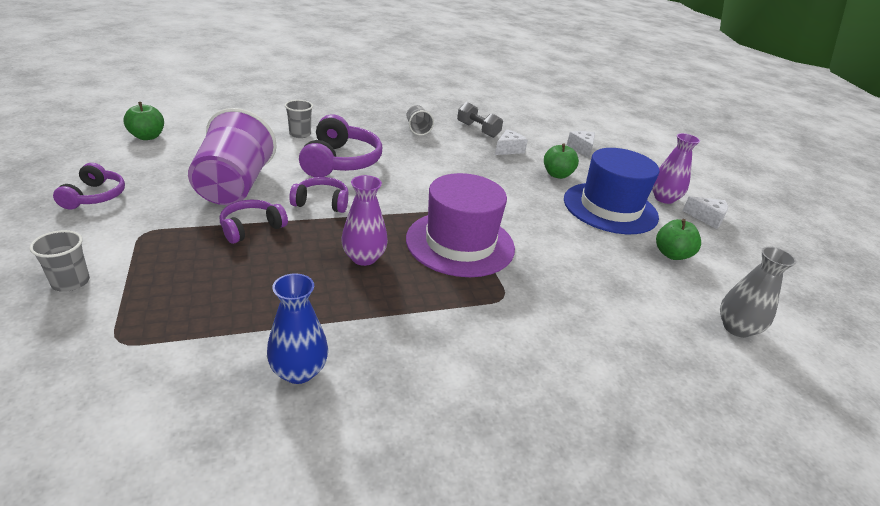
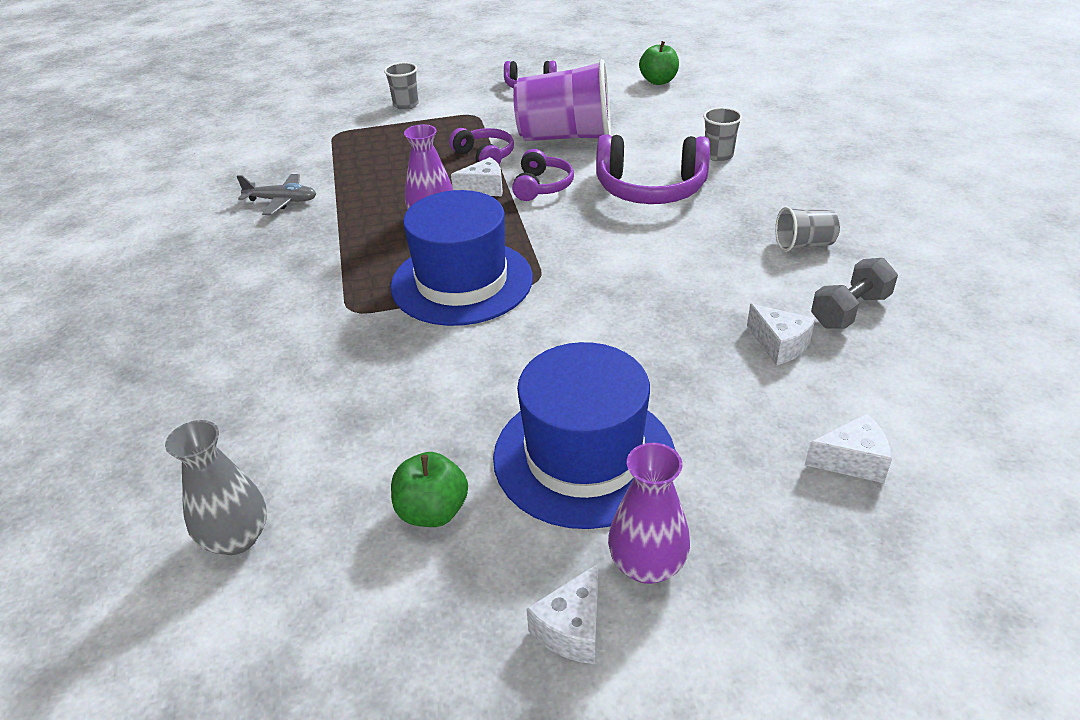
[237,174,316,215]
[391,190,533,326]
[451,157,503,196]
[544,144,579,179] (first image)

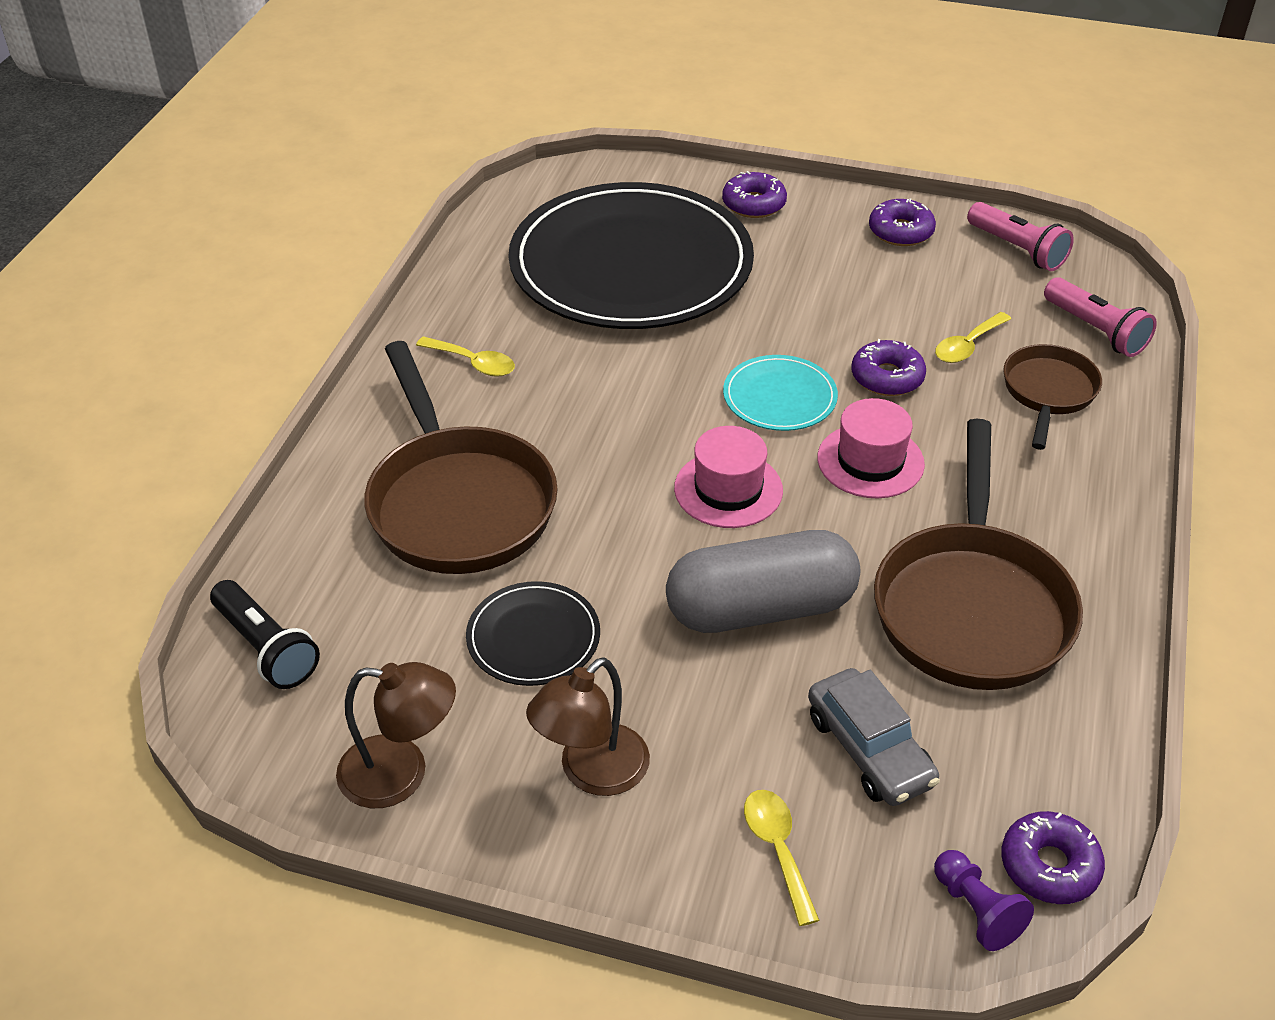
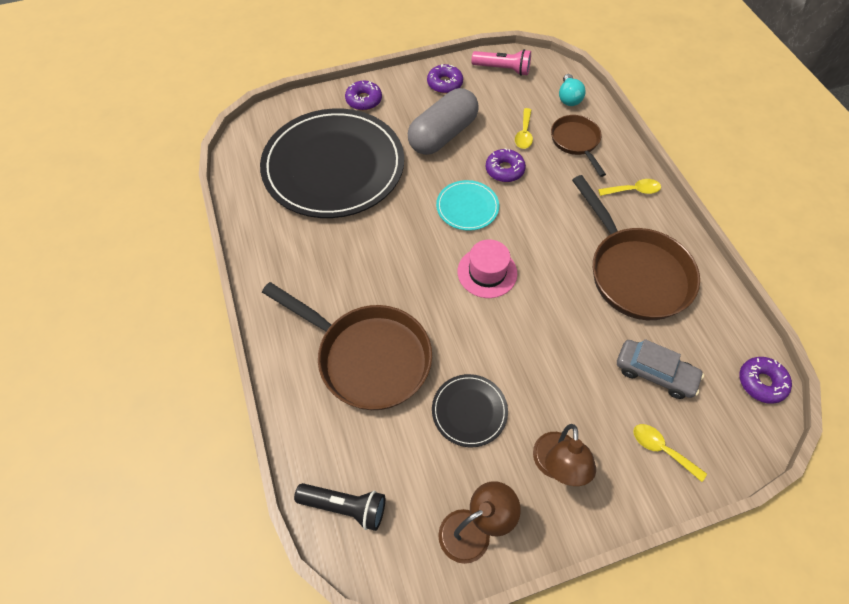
[408,88,479,155]
[559,74,586,106]
[598,179,661,196]
[817,398,925,498] (first image)
[934,850,1034,951] (first image)

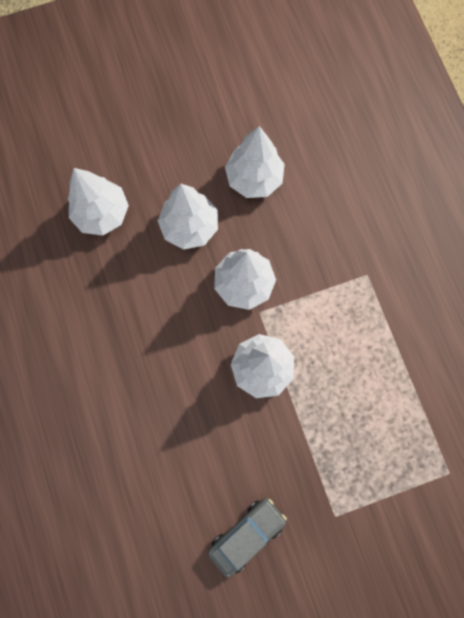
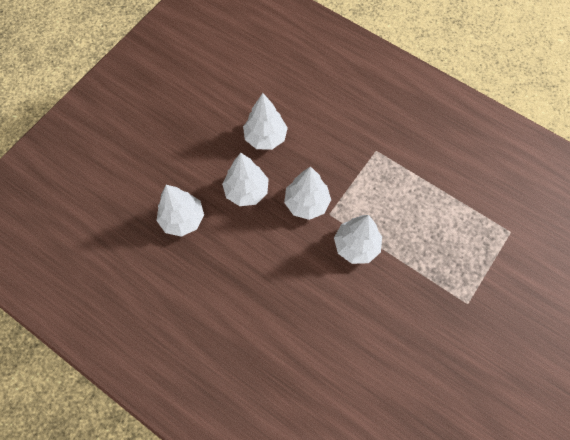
[208,498,287,578] (first image)

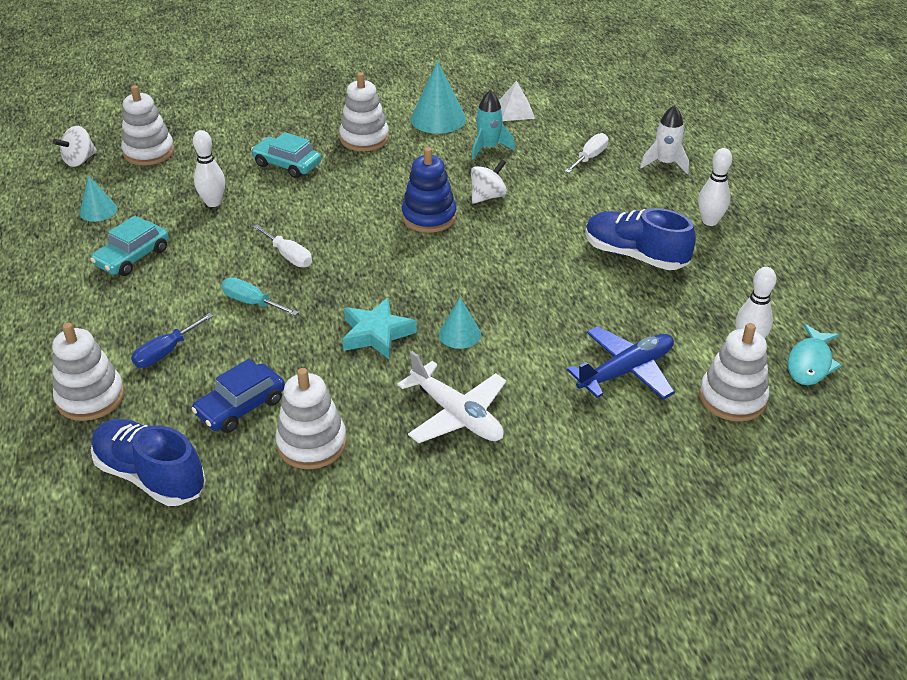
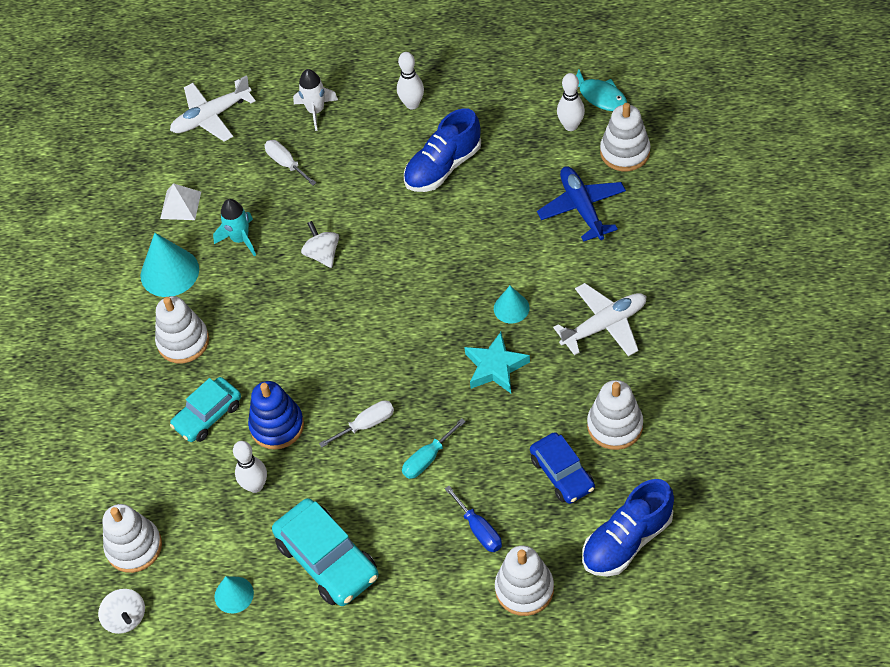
[170,75,256,142]
[248,381,304,450]
[272,498,379,606]

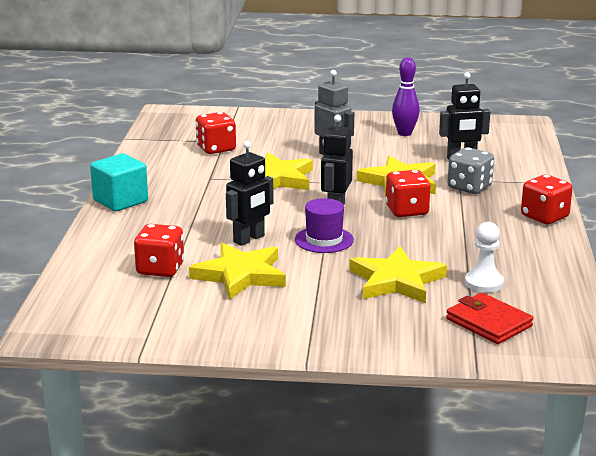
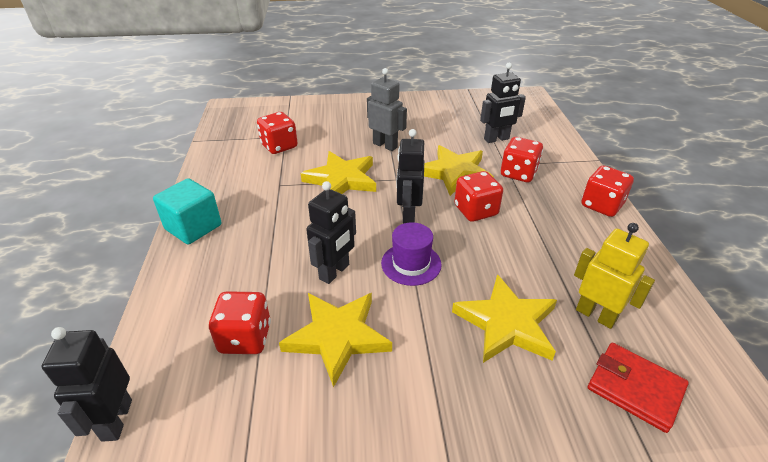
[42,327,132,442]
[501,137,543,182]
[574,223,655,329]
[392,57,420,136] (first image)

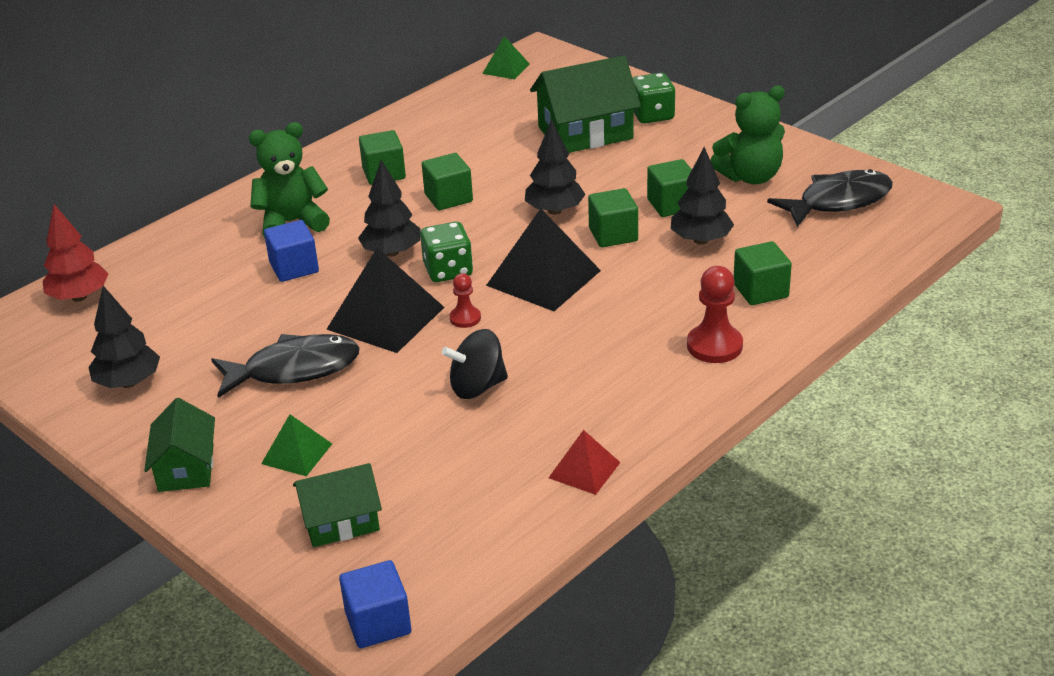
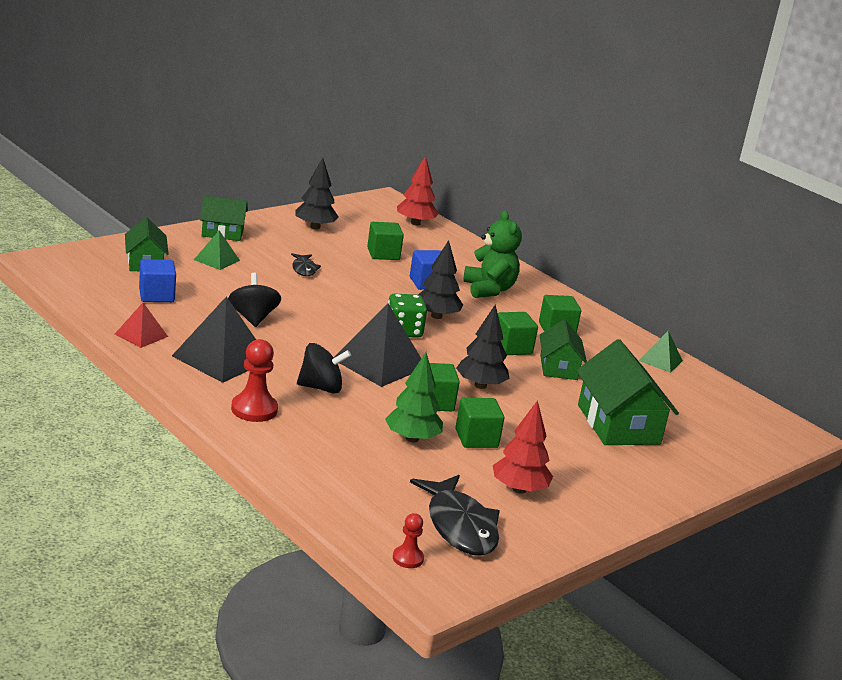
[139,259,176,302]
[172,296,256,383]
[291,253,321,276]
[297,343,351,394]
[367,222,404,260]
[385,352,443,443]
[393,513,424,568]
[493,400,553,494]
[539,320,587,380]
[639,331,683,373]
[633,73,675,124] (first image)

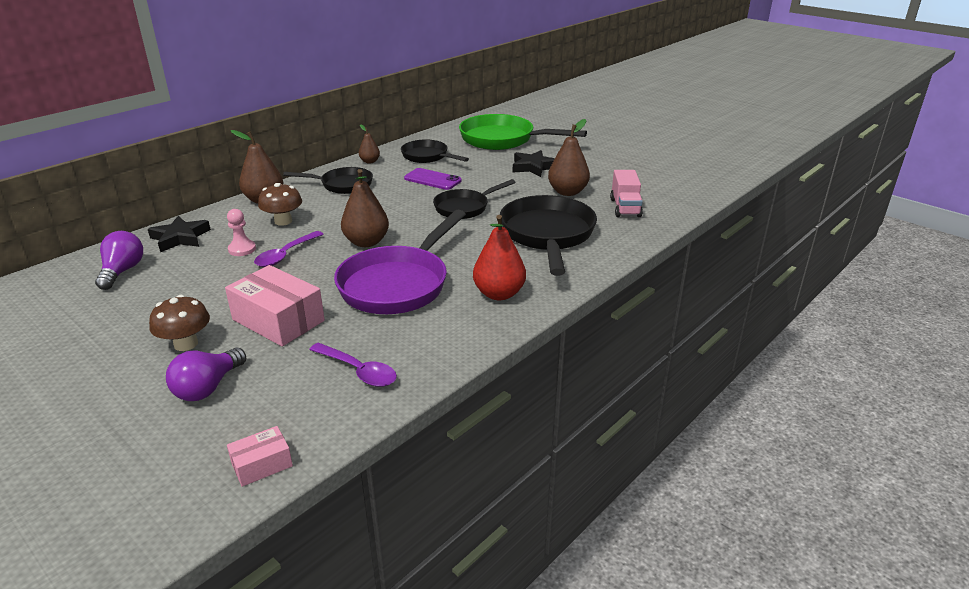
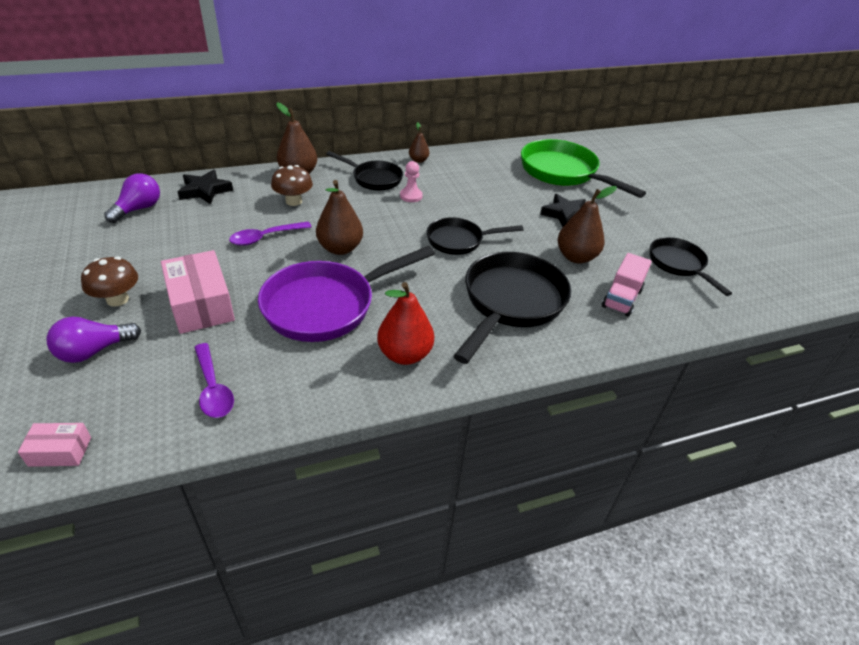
[400,161,423,202]
[650,237,732,296]
[404,168,462,190] (first image)

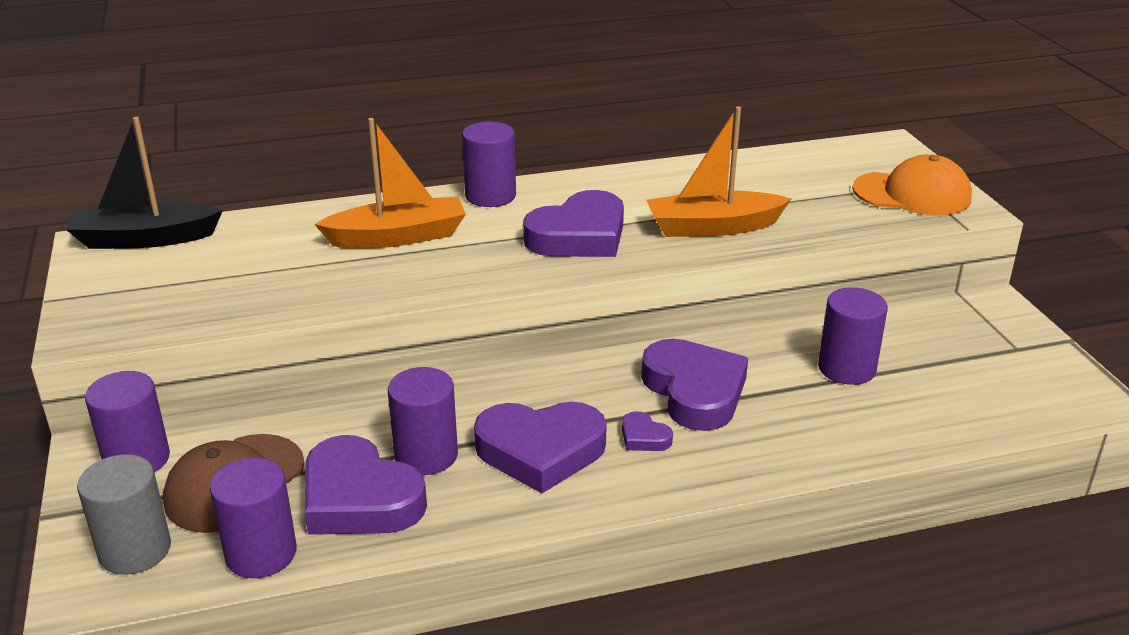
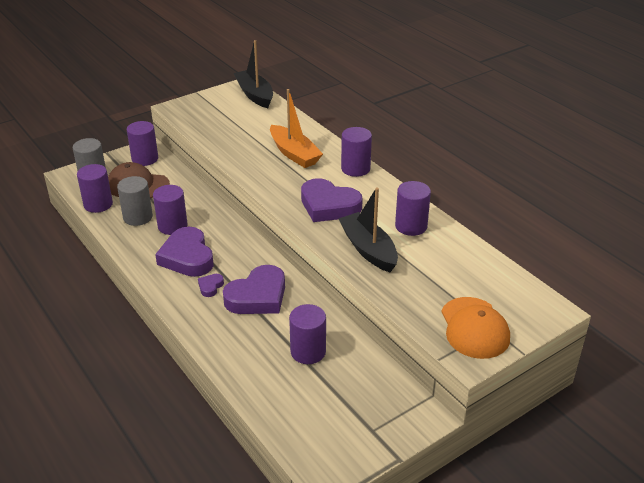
[117,176,153,226]
[338,188,398,272]
[395,181,431,236]

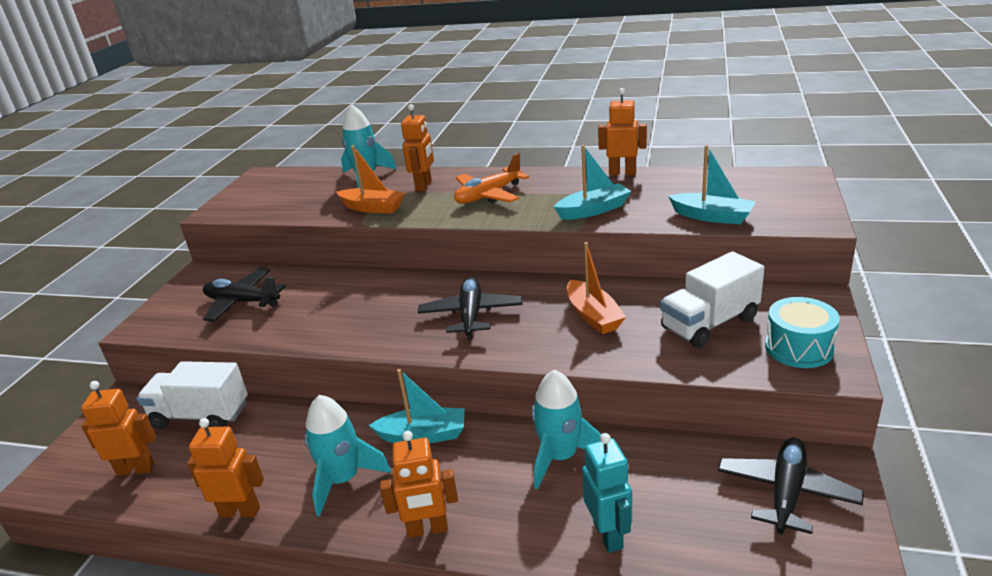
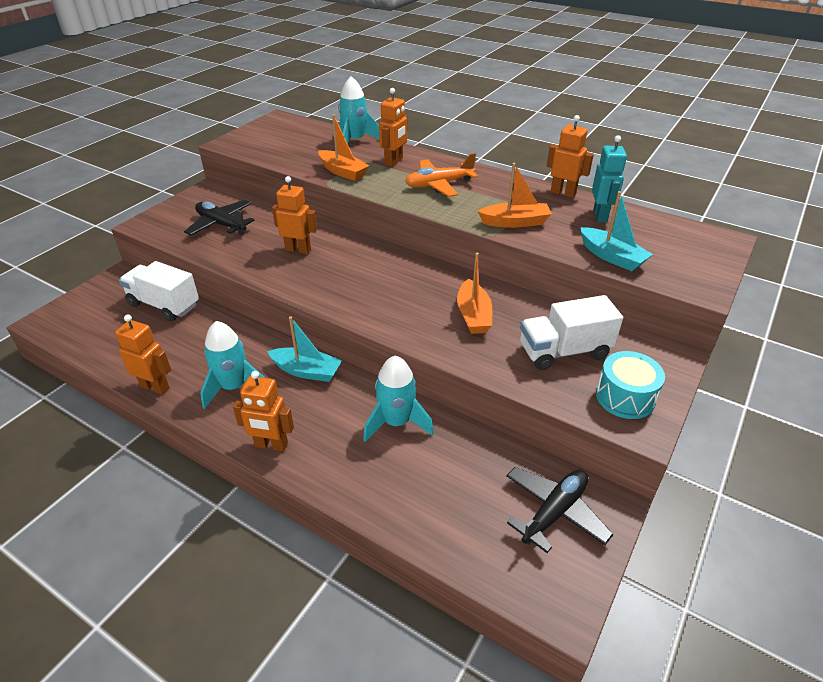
[272,176,317,254]
[478,163,552,228]
[592,135,627,223]
[418,277,522,340] (first image)

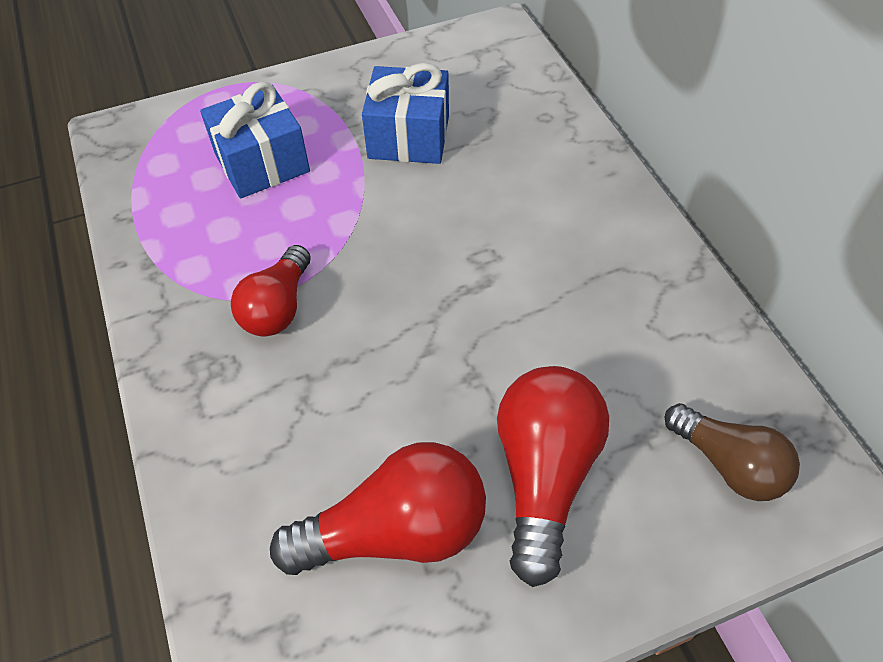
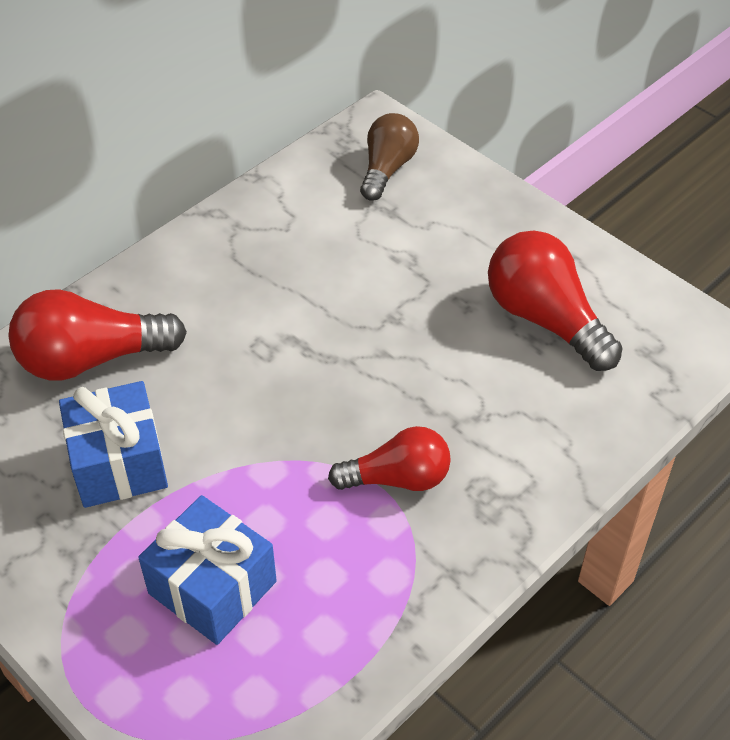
[8,289,187,381]

